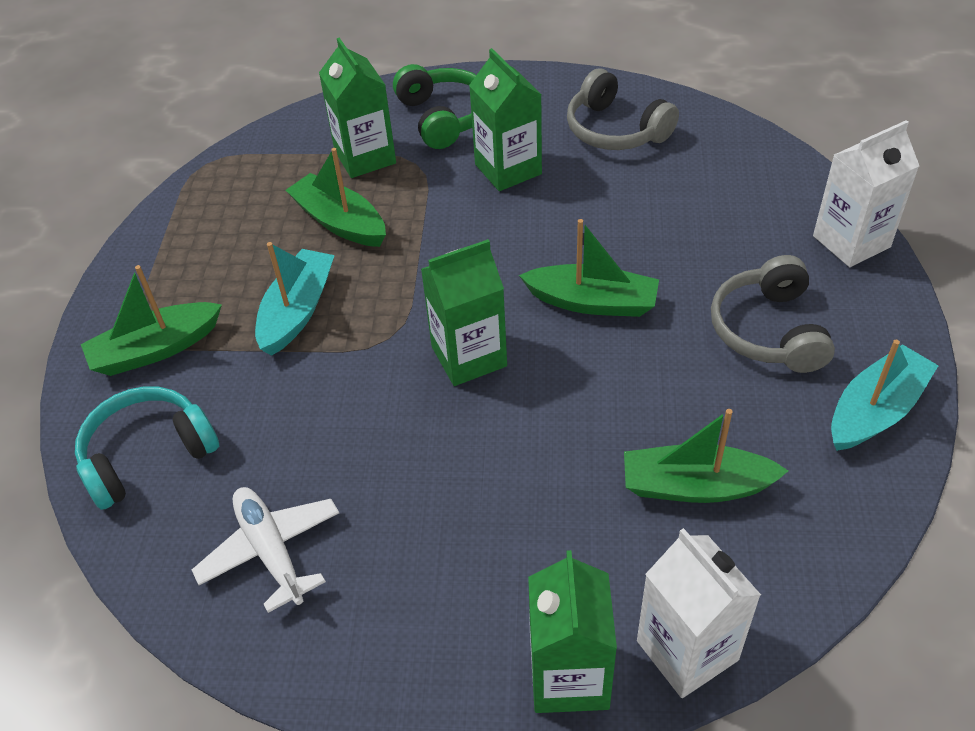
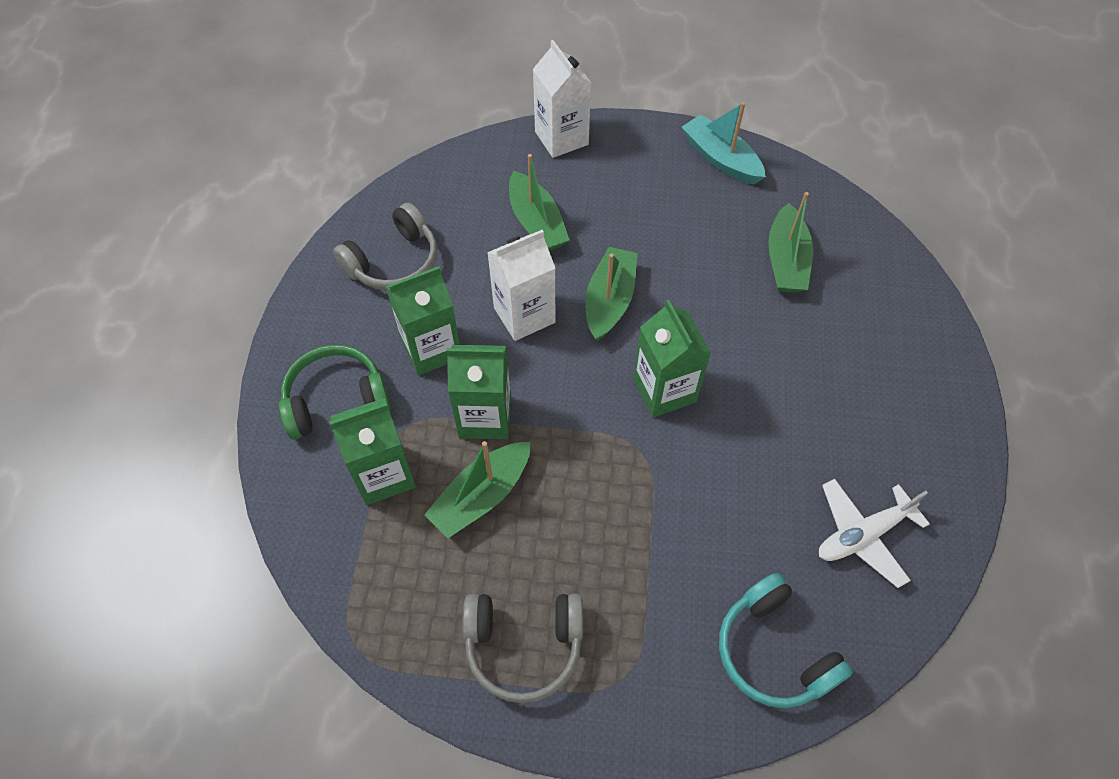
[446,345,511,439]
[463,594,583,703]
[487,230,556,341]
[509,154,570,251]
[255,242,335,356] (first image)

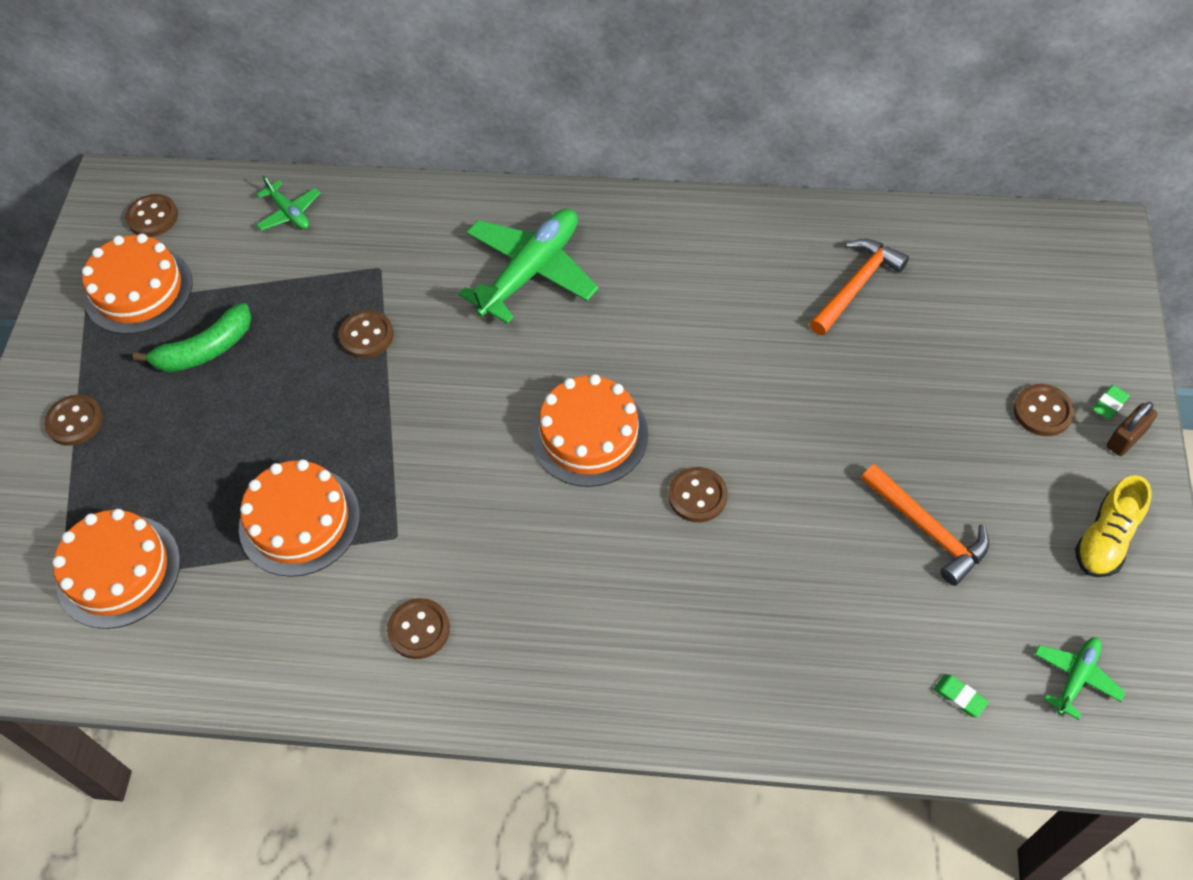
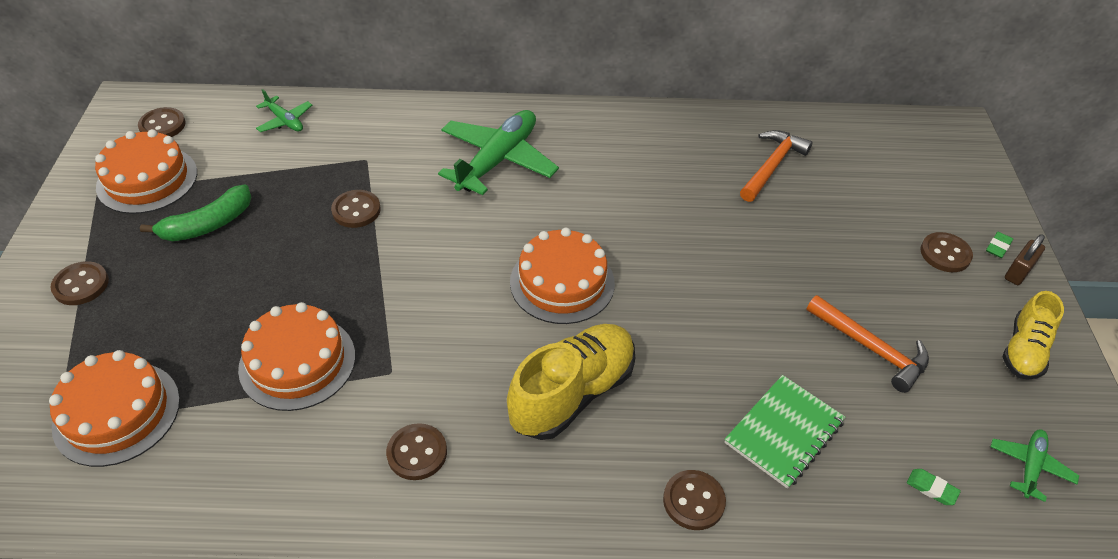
[507,324,635,440]
[663,470,726,530]
[724,375,846,489]

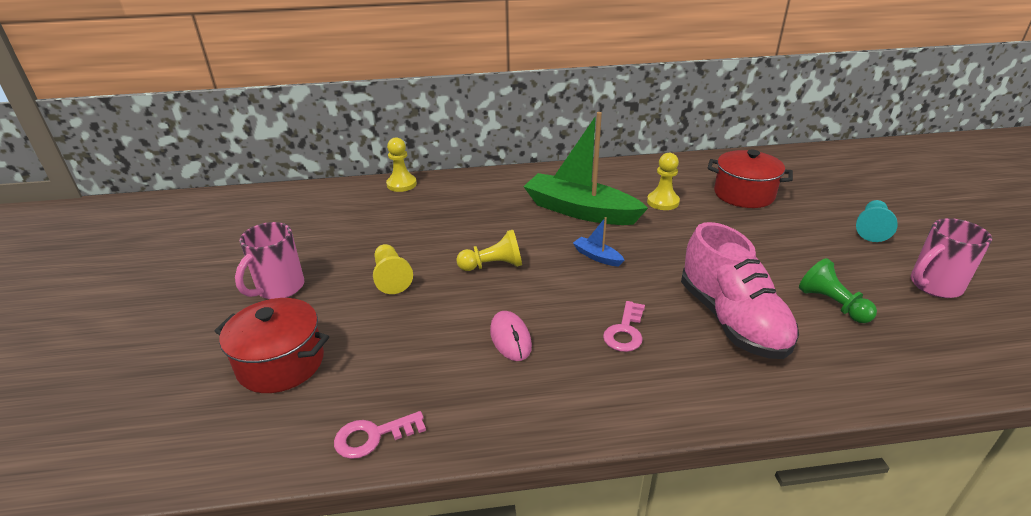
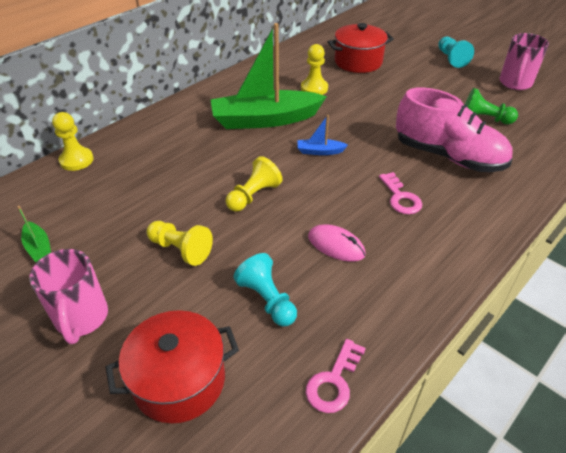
[17,206,51,262]
[234,253,297,327]

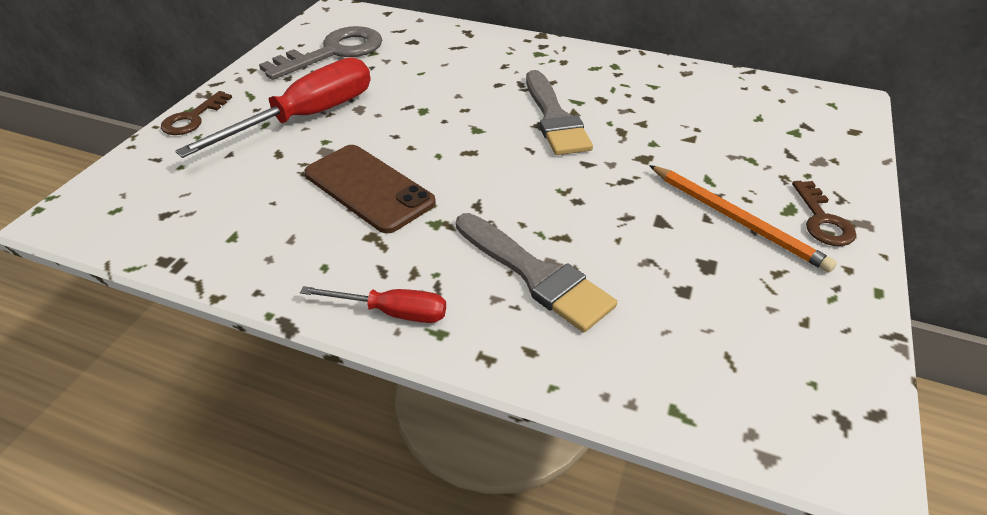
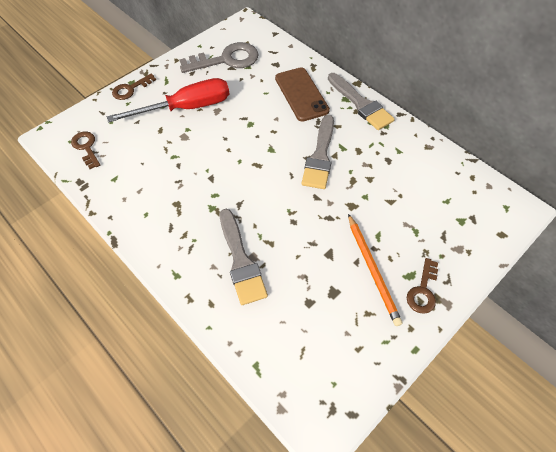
[71,131,100,169]
[275,67,330,122]
[328,73,395,130]
[300,286,446,323] (first image)

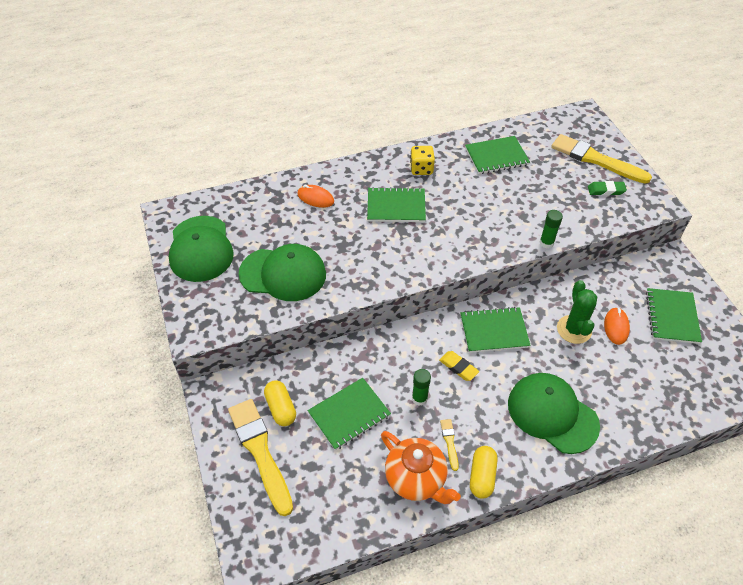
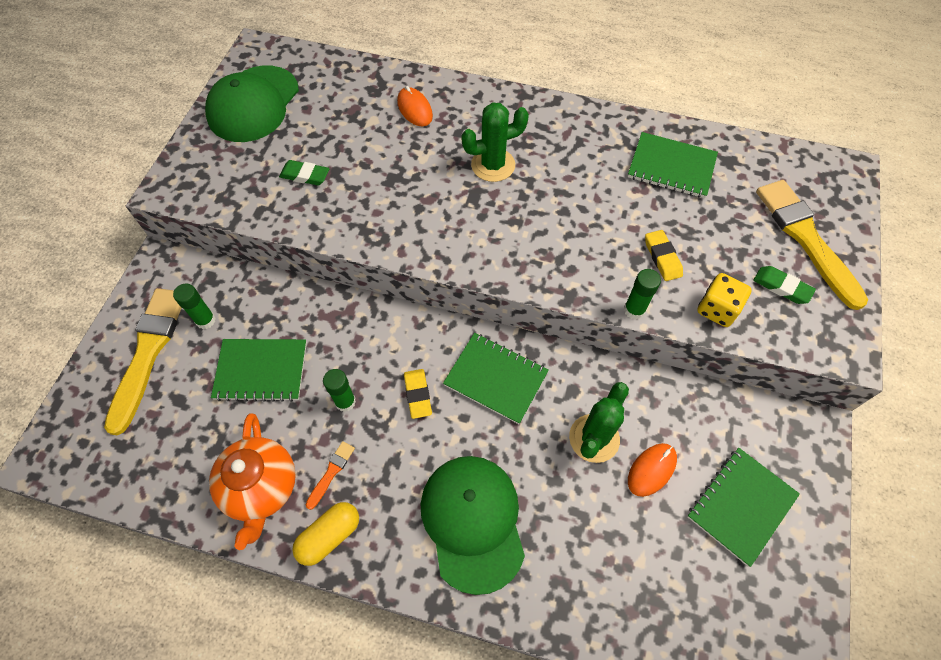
[173,283,216,329]
[279,160,329,185]
[306,441,355,510]
[462,102,529,182]
[645,230,683,281]
[697,273,752,327]

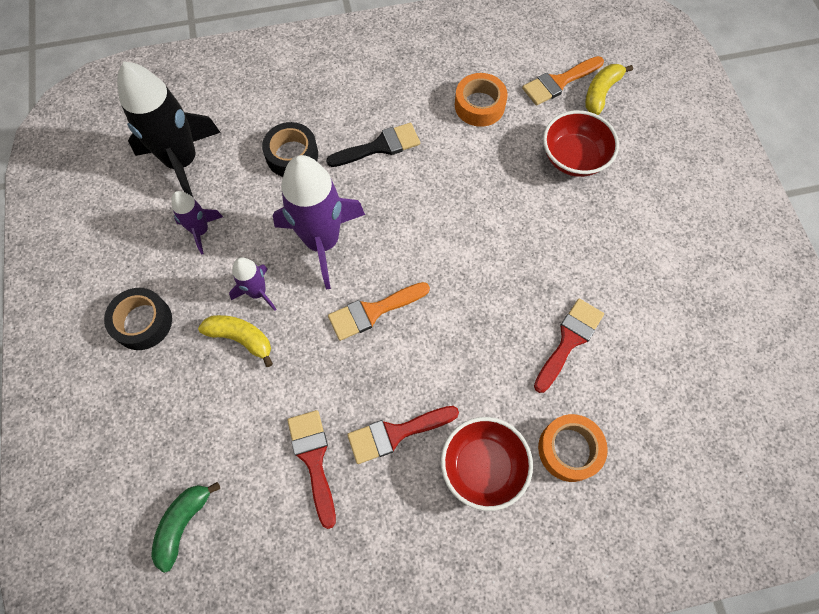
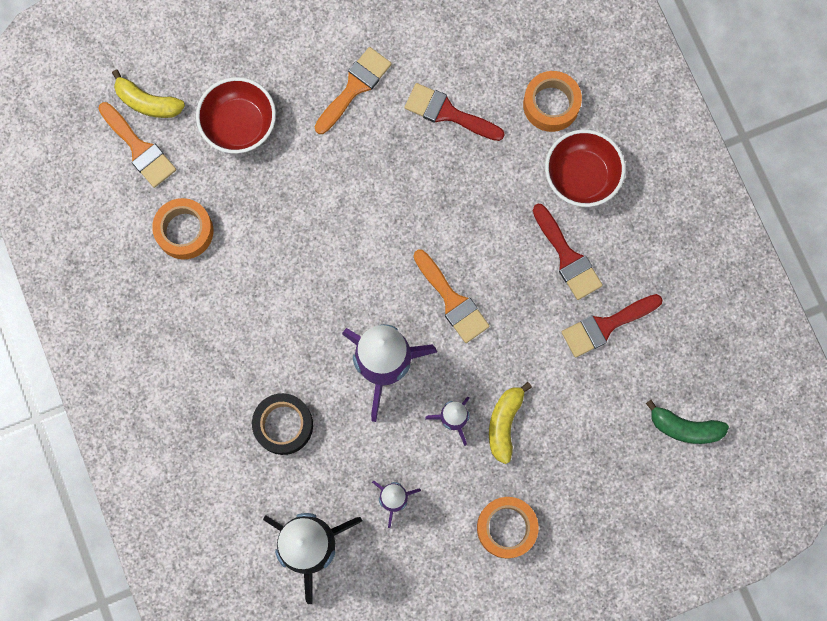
[314,47,392,134]
[477,497,539,558]
[326,123,420,167] (first image)

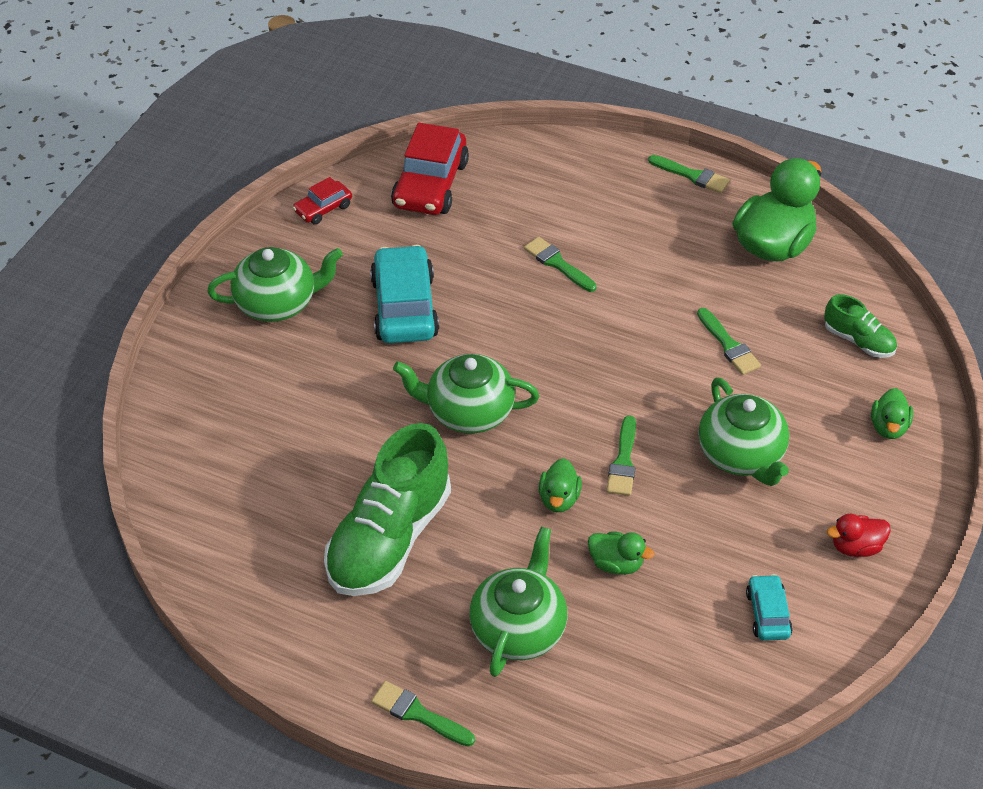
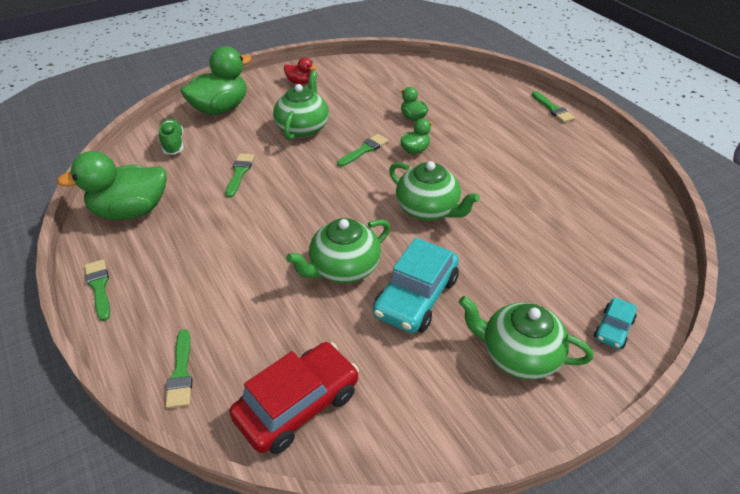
[165,329,192,409]
[180,46,252,115]
[286,218,390,283]
[594,297,637,349]
[293,177,352,225] (first image)
[324,423,451,596] (first image)

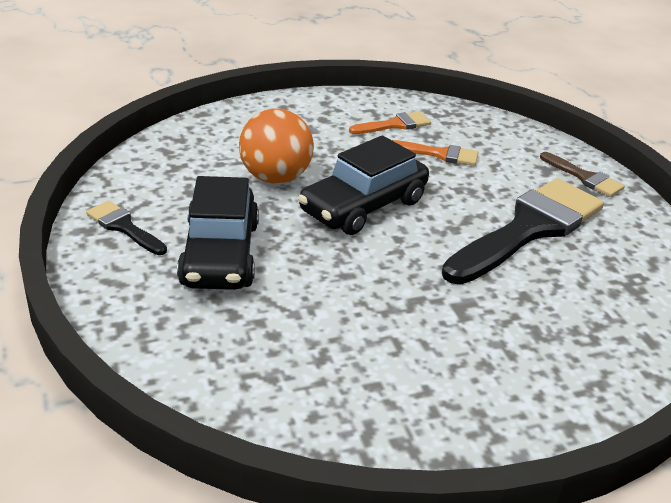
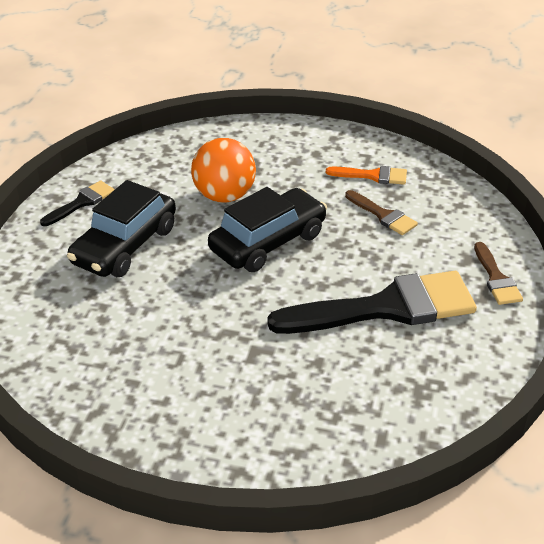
[40,181,115,226]
[208,187,327,272]
[345,190,418,235]

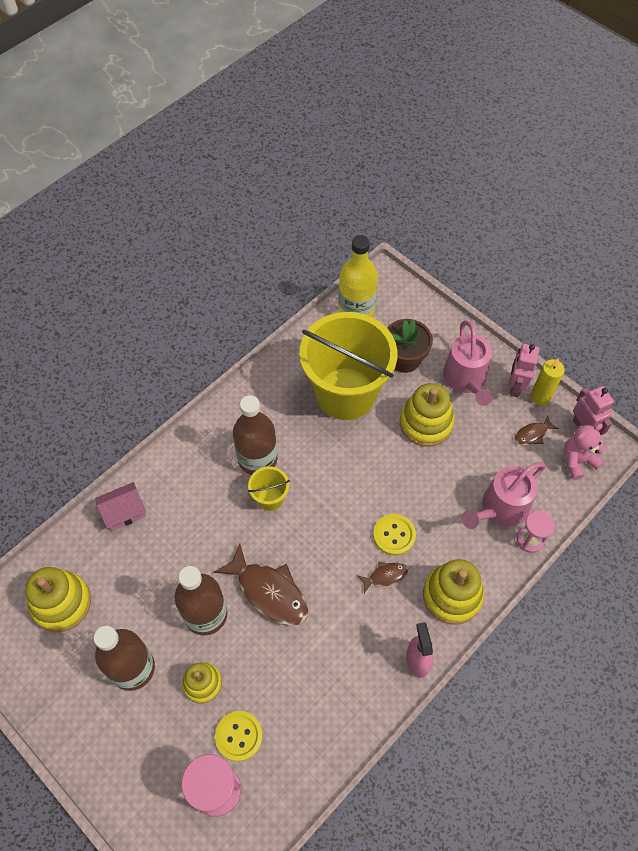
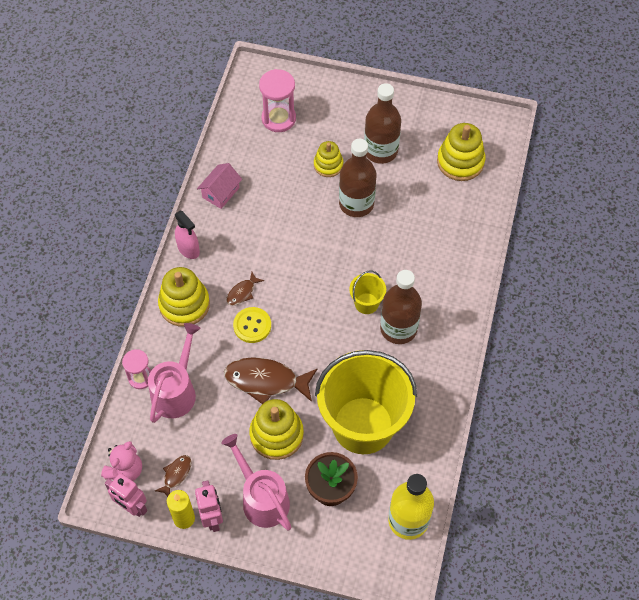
[197,163,242,209]
[224,357,317,404]
[215,711,263,762] (first image)

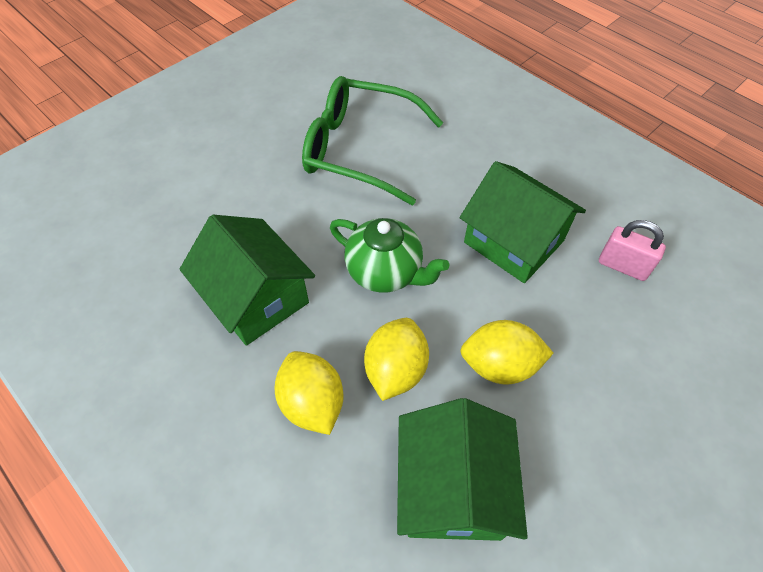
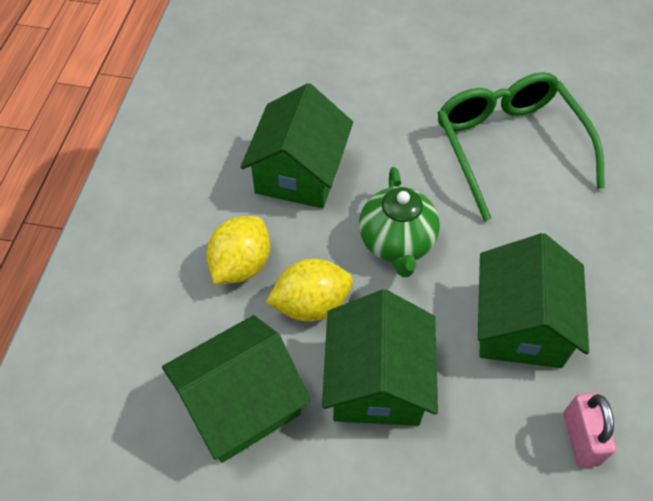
[322,290,438,426]

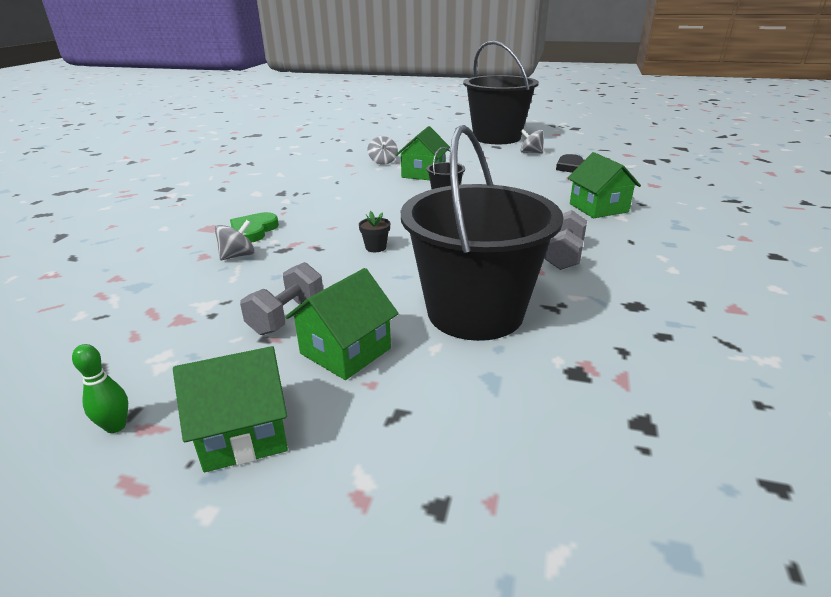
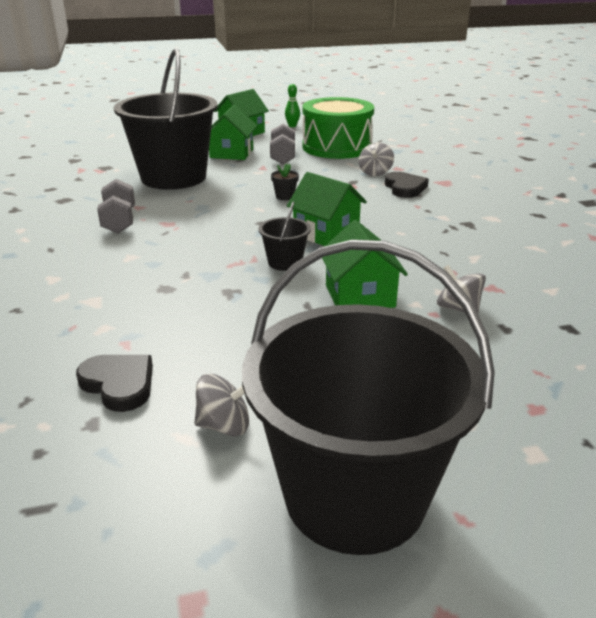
[287,172,367,246]
[302,97,374,159]
[385,172,429,198]

